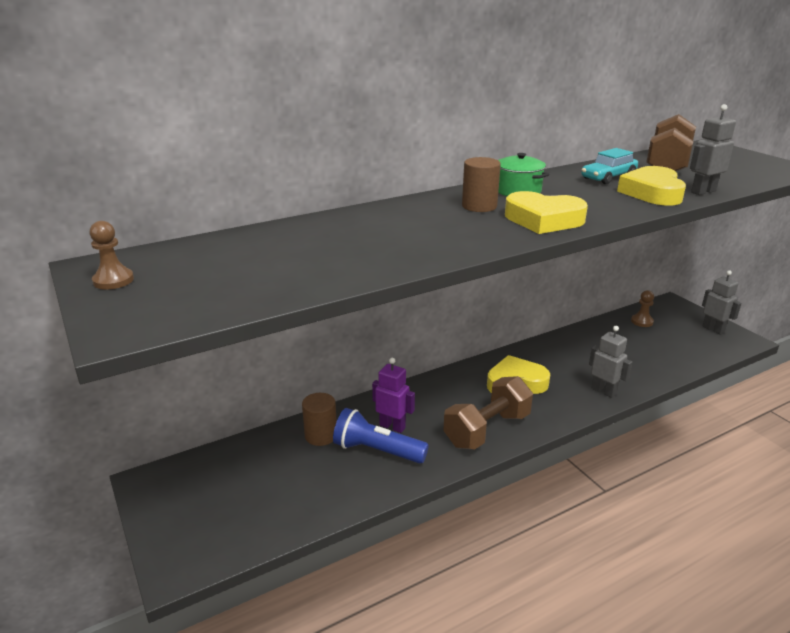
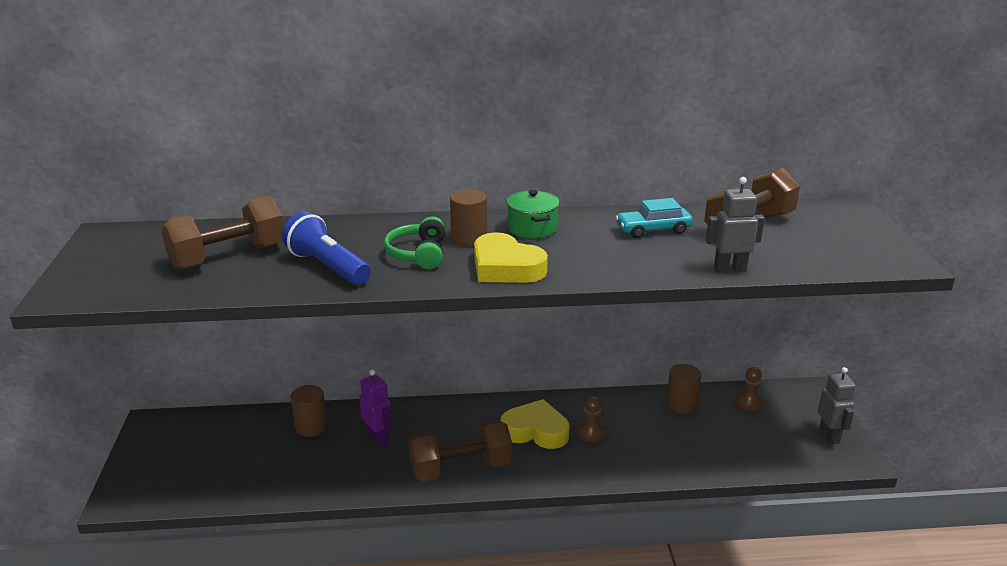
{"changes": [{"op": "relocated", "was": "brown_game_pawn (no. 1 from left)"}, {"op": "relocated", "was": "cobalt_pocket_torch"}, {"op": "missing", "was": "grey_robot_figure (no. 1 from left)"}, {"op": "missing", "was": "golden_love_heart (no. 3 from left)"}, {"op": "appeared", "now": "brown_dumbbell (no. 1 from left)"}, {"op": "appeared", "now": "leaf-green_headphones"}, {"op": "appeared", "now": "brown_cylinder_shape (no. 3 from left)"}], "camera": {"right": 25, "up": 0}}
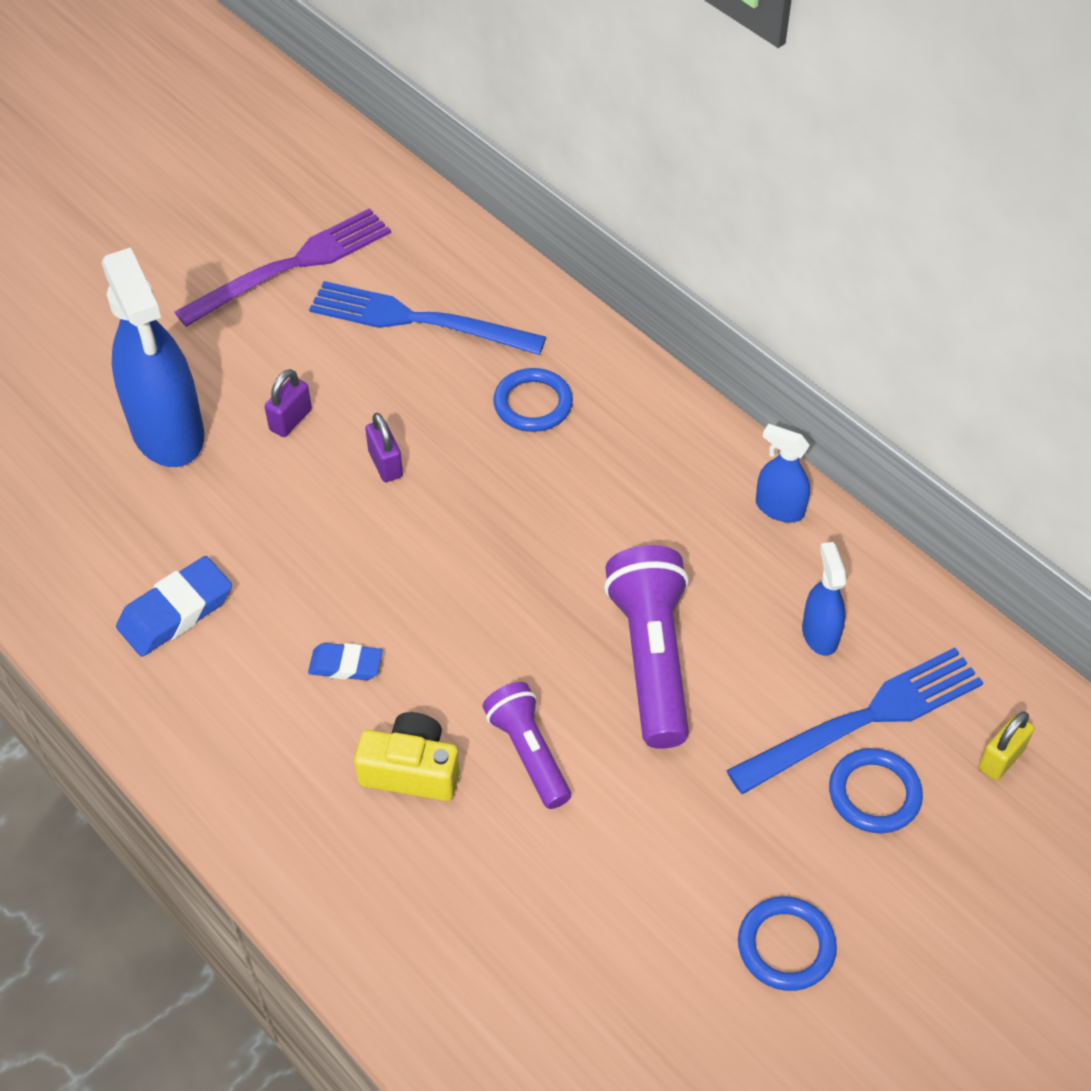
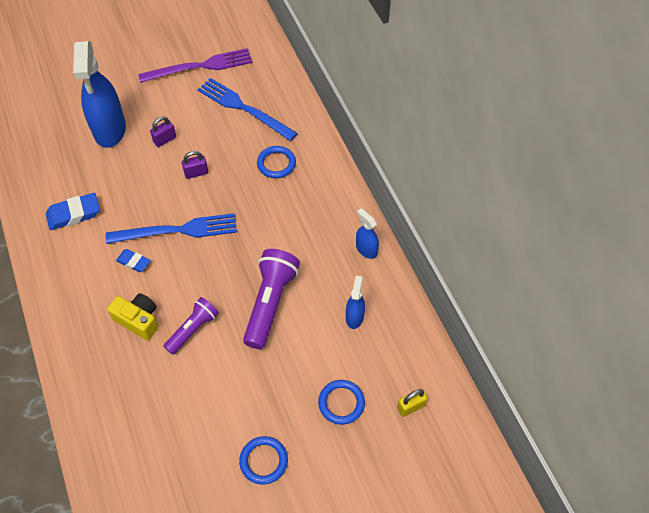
{"changes": [{"op": "spun", "was": "violet_padlock (no. 2 from left)", "clockwise": 75}, {"op": "spun", "was": "violet_pocket_torch (no. 1 from left)", "clockwise": 45}, {"op": "relocated", "was": "cobalt_fork (no. 2 from left in the first image)", "now": "cobalt_fork (no. 1 from left)"}], "camera": {"right": 20, "up": 5}}
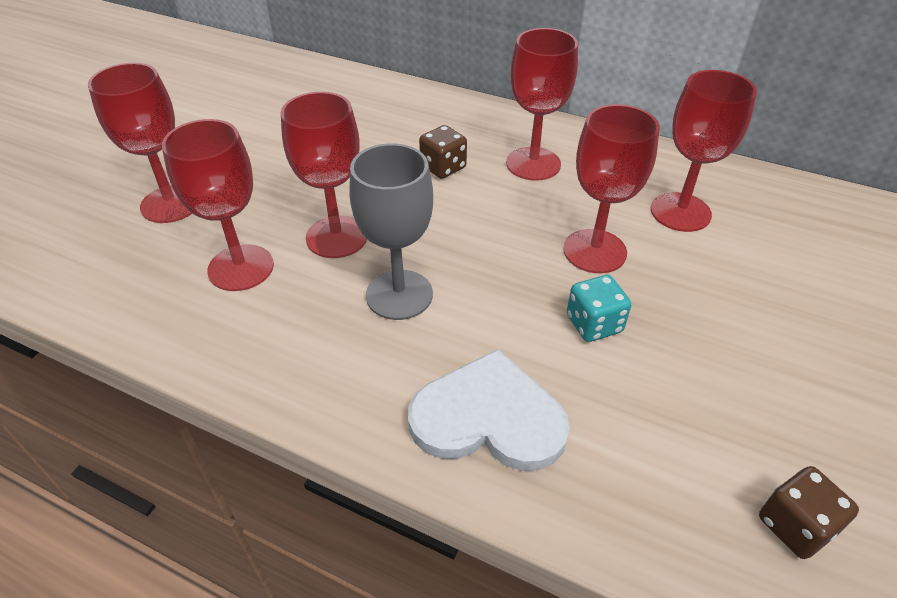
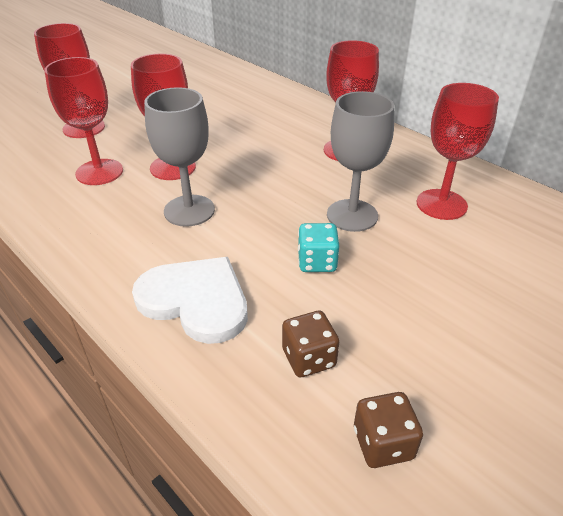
{"changes": [{"op": "relocated", "was": "brown_game_die (no. 1 from left)"}, {"op": "colour", "was": "scarlet_goblet (no. 5 from left)", "now": "grey_goblet (no. 2 from left)"}], "camera": {"right": 20, "up": -5}}
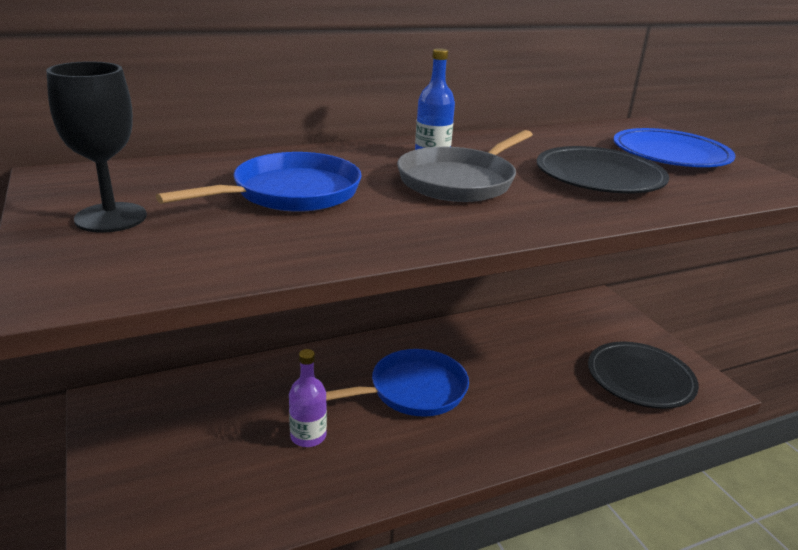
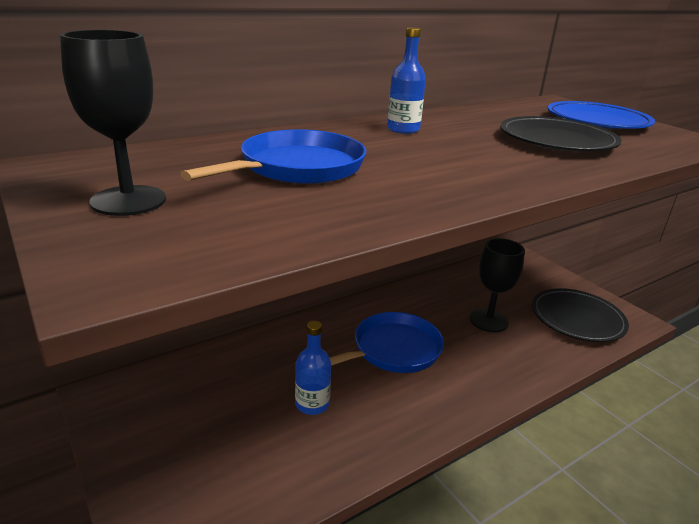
{"changes": [{"op": "colour", "was": "violet_flask", "now": "cobalt_flask (no. 1 from left)"}, {"op": "missing", "was": "grey_pan"}, {"op": "appeared", "now": "jet-black_goblet (no. 2 from left)"}], "camera": {"right": -10, "up": 0}}
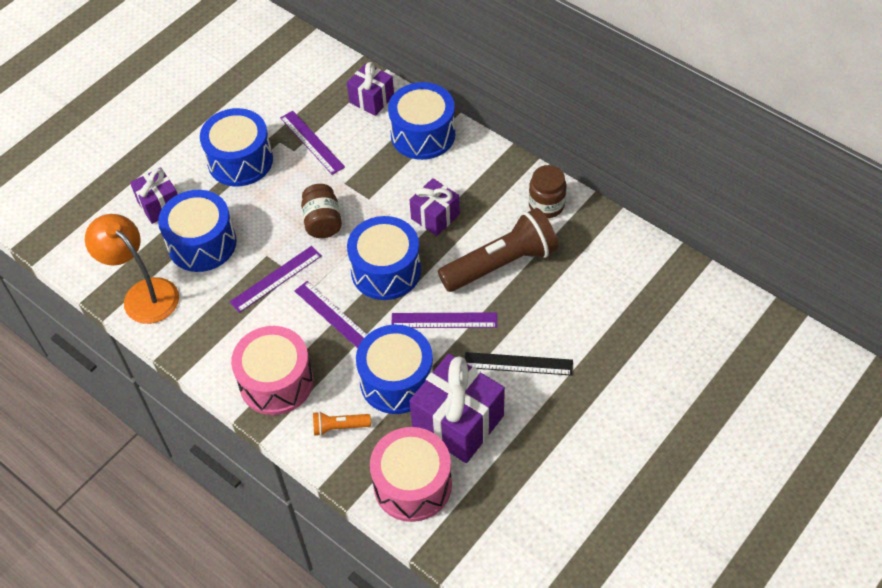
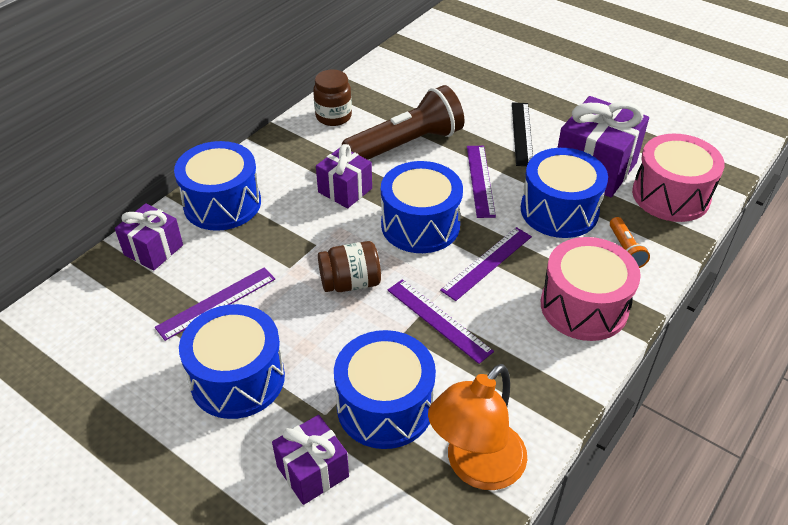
{"changes": [{"op": "spun", "was": "brown_pocket_torch", "clockwise": 90}], "camera": {"right": -95, "up": -10}}
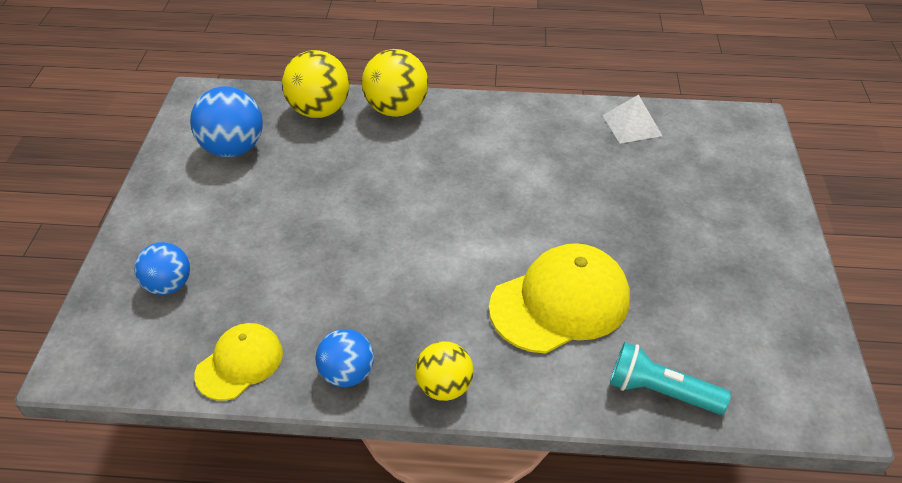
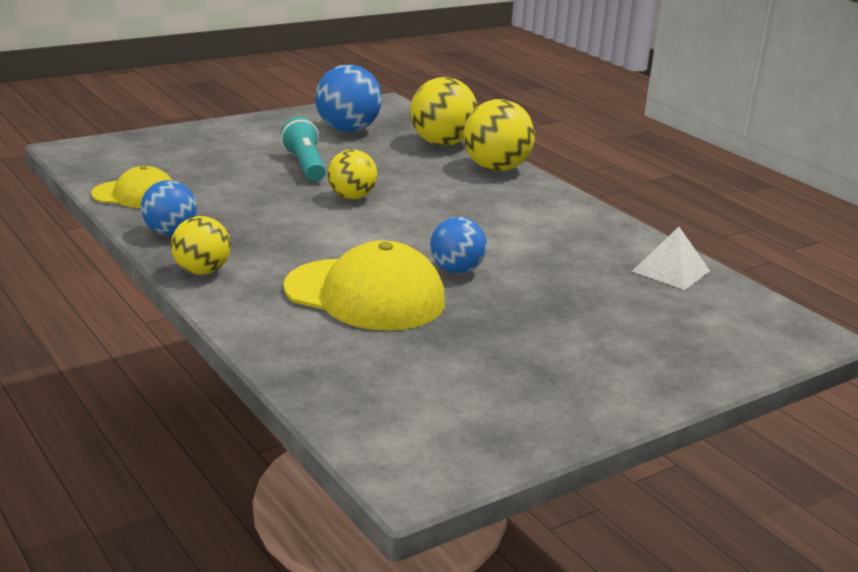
{"changes": [{"op": "relocated", "was": "cobalt_play_ball (no. 1 from left in the first image)", "now": "cobalt_play_ball (no. 3 from left)"}, {"op": "relocated", "was": "teal_pocket_torch"}, {"op": "appeared", "now": "golden_play_ball (no. 2 from left)"}], "camera": {"right": 50, "up": -20}}
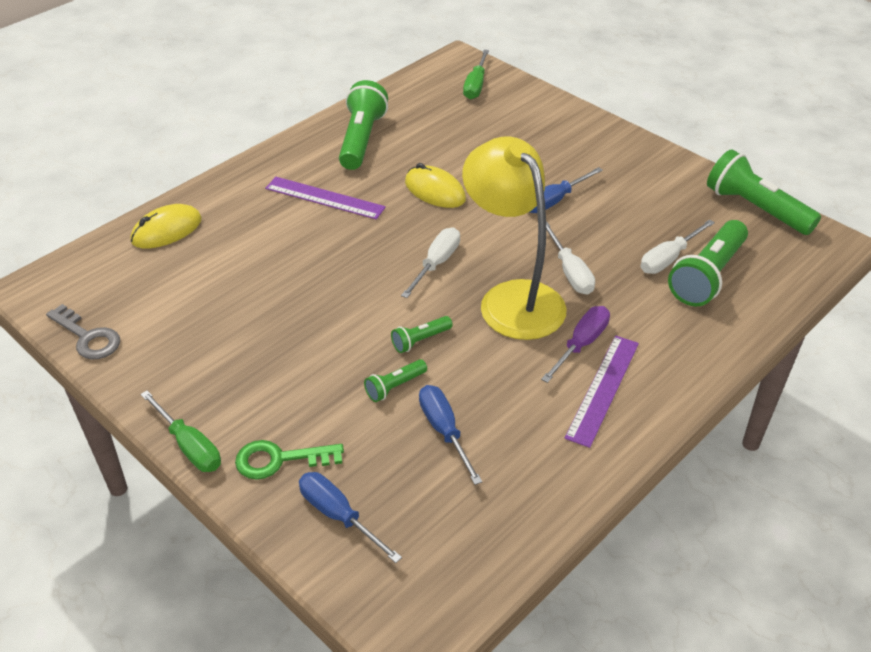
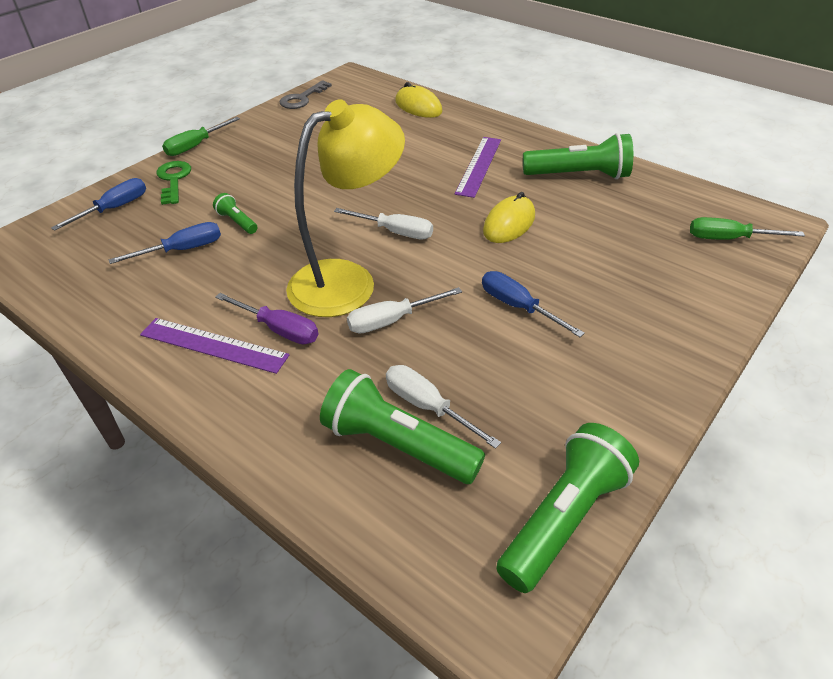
{"changes": [{"op": "missing", "was": "leaf-green_pocket_torch (no. 3 from left)"}], "camera": {"right": 85, "up": 0}}
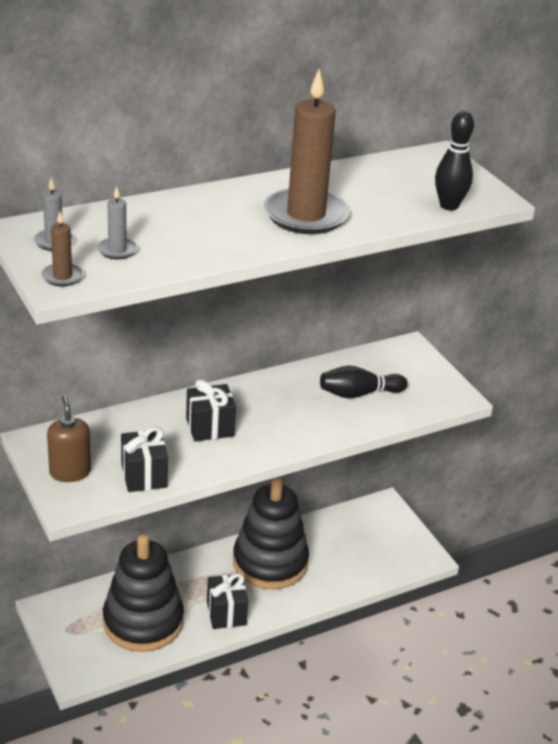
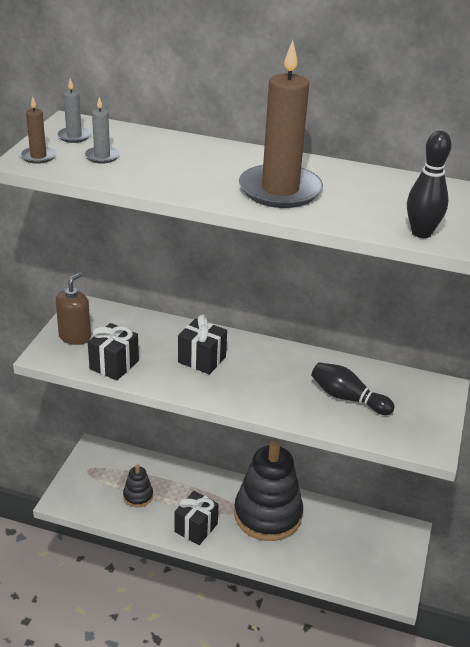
{"changes": [{"op": "size", "was": "jet-black_ring_stacker (no. 1 from left)", "ratio": 0.44}], "camera": {"right": 45, "up": 0}}
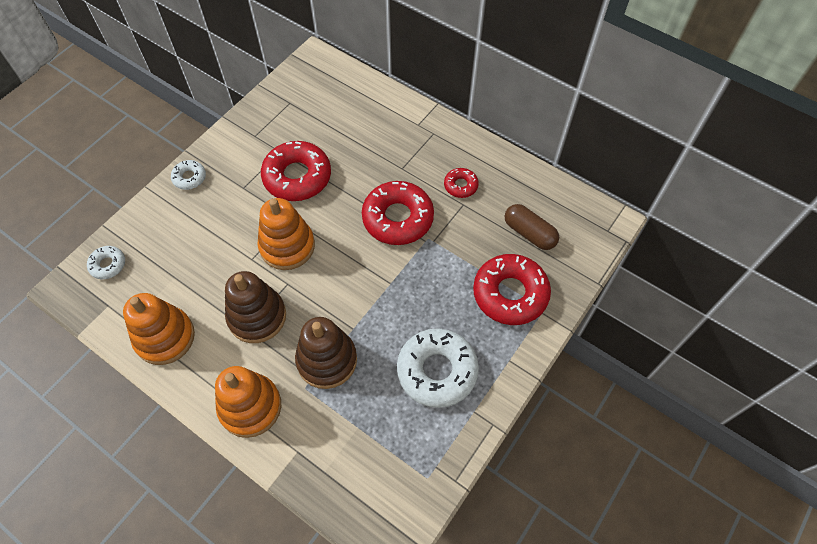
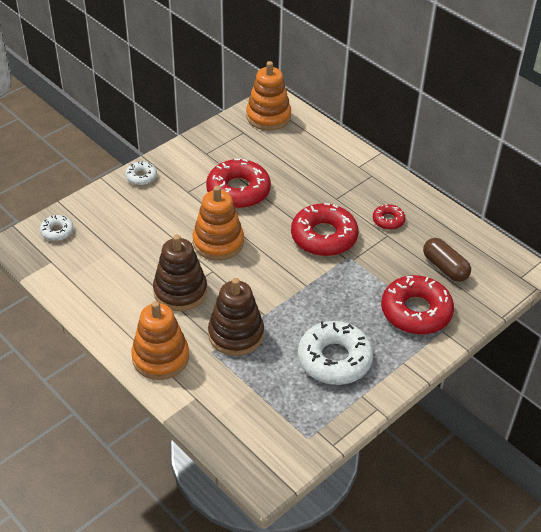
{"changes": [{"op": "relocated", "was": "orange-coloured_ring_stacker (no. 1 from left in the first image)", "now": "orange-coloured_ring_stacker (no. 3 from left)"}], "camera": {"right": 10, "up": -15}}
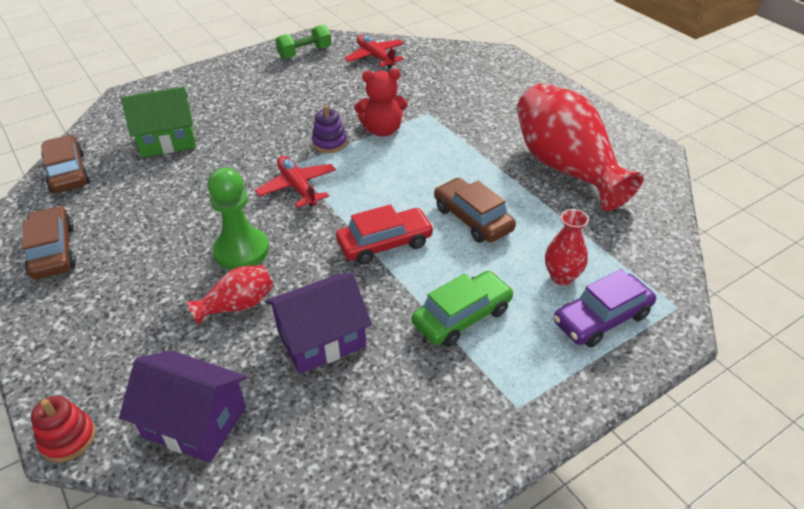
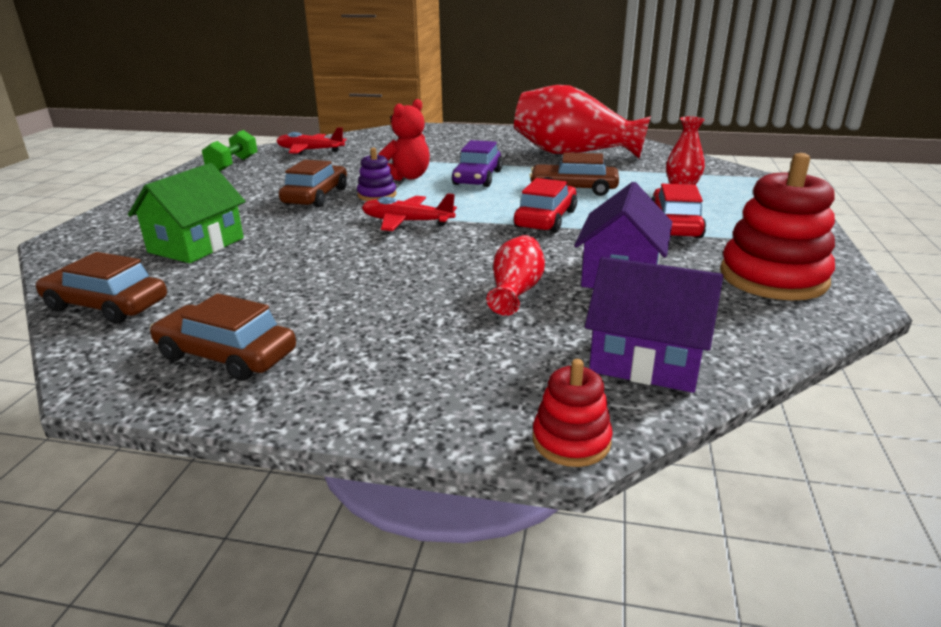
{"changes": [{"op": "spun", "was": "violet_house (no. 1 from left in the first image)", "clockwise": 45}, {"op": "missing", "was": "leaf-green_game_pawn"}, {"op": "colour", "was": "leaf-green_toy_car", "now": "scarlet_toy_car (no. 2 from left)"}, {"op": "relocated", "was": "violet_toy_car"}, {"op": "appeared", "now": "brown_toy_car (no. 3 from left)"}, {"op": "appeared", "now": "scarlet_ring_stacker (no. 2 from left)"}], "camera": {"right": -45, "up": -15}}
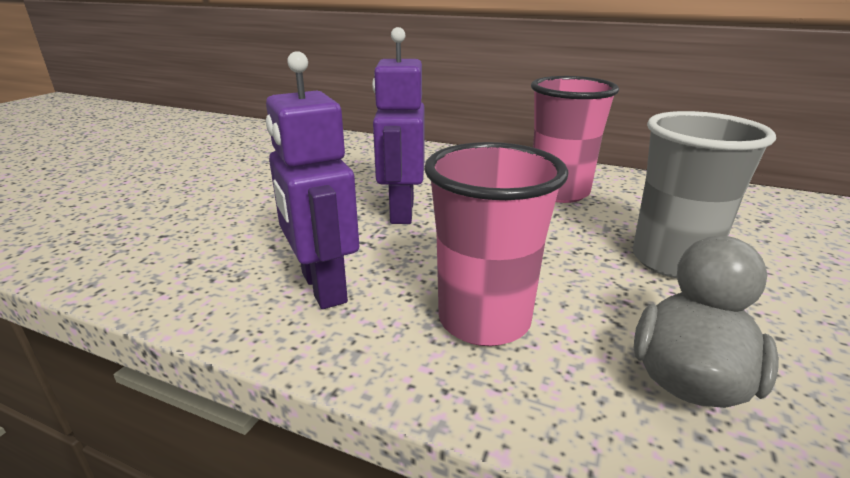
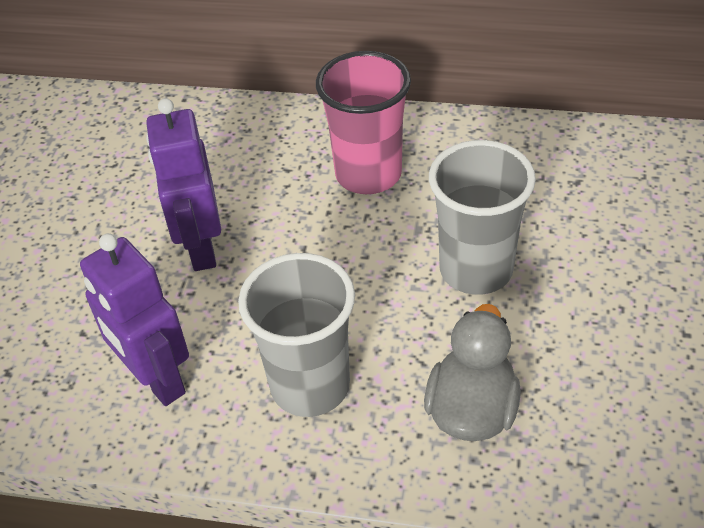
{"changes": [{"op": "colour", "was": "rose-pink_beaker (no. 1 from left)", "now": "grey_beaker (no. 1 from left)"}], "camera": {"right": -10, "up": 20}}
